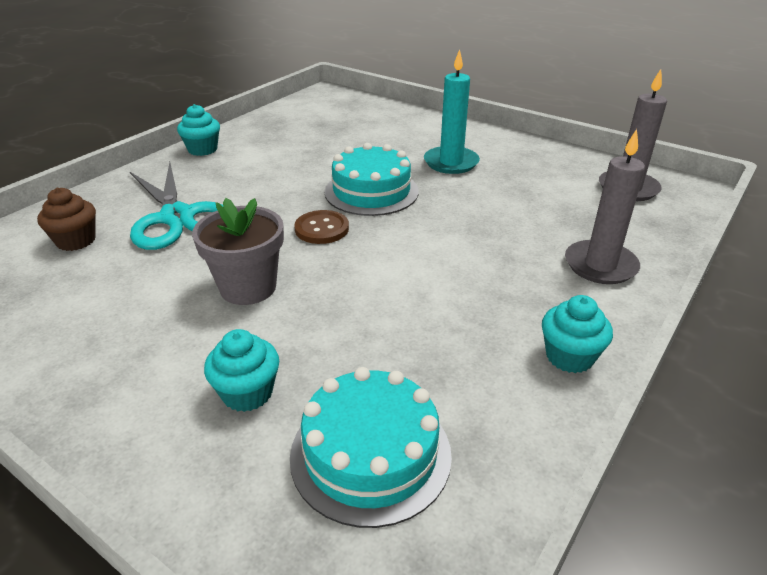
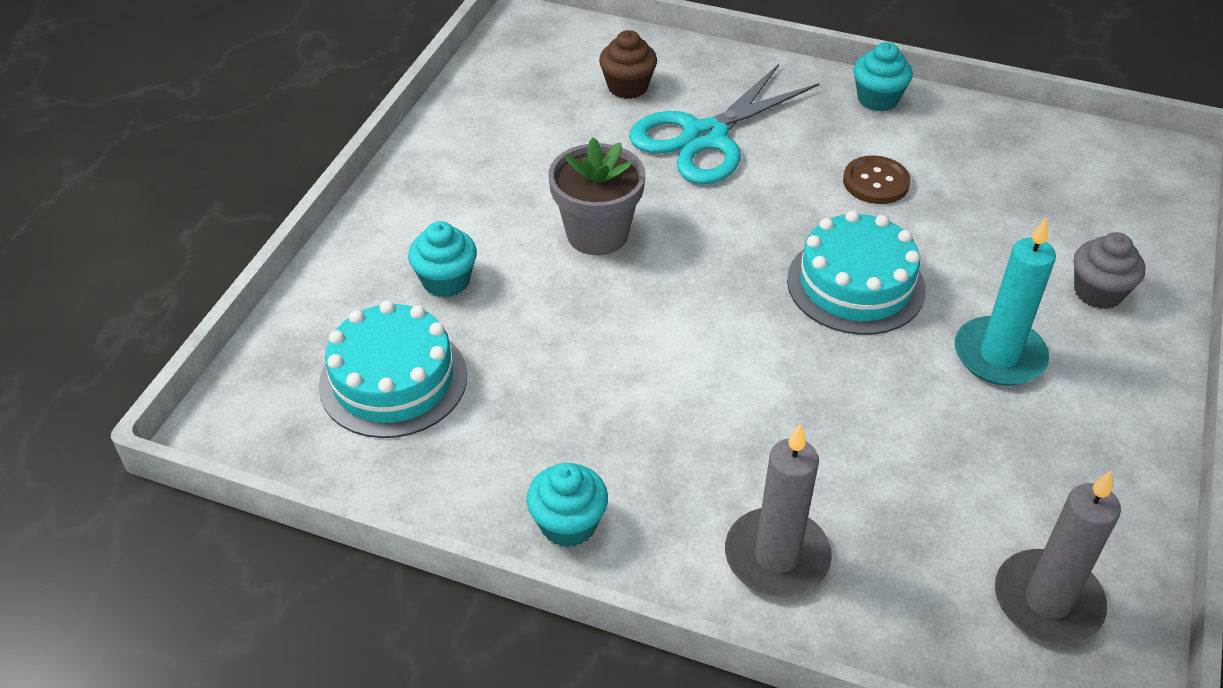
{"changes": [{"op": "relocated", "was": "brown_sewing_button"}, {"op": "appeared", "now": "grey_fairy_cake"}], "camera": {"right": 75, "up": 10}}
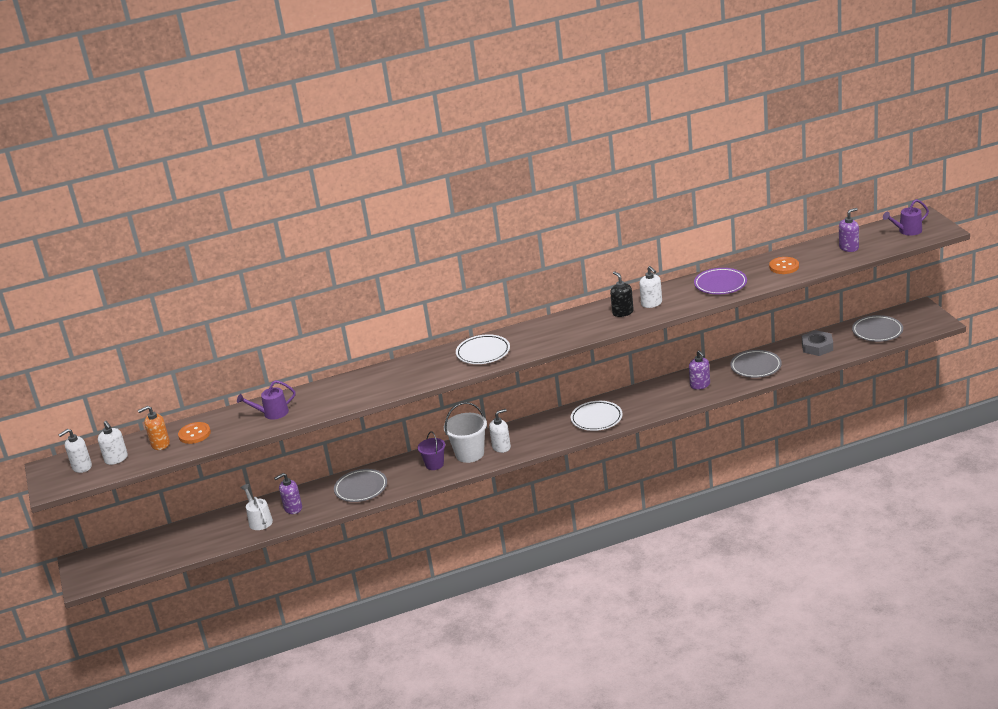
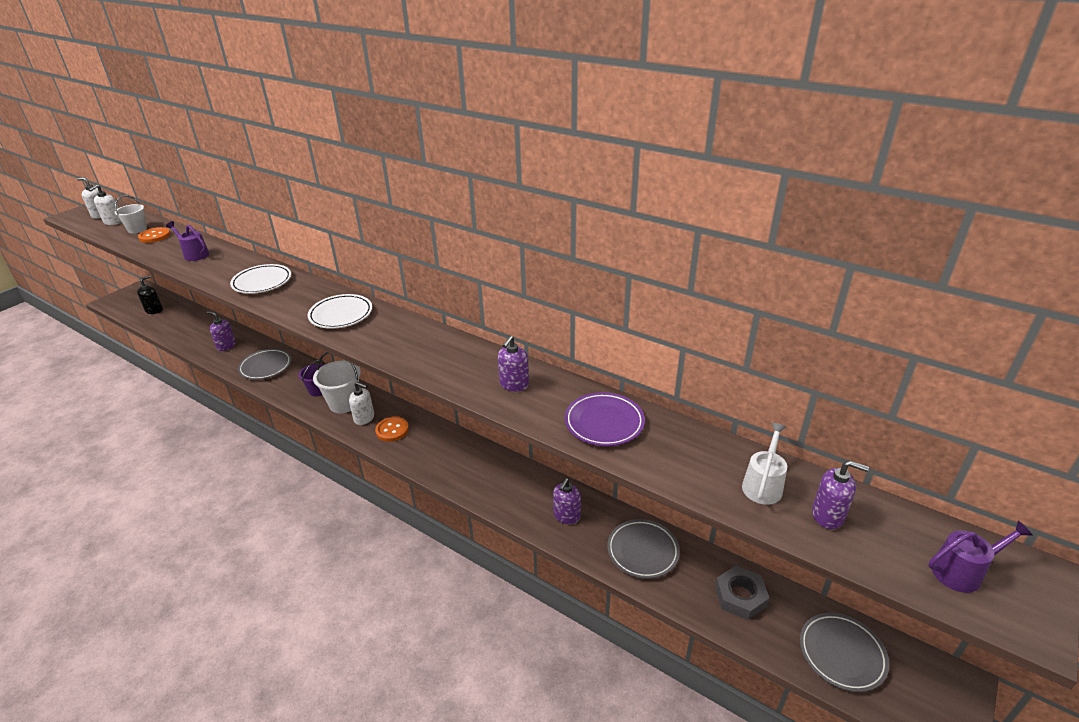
{"changes": [{"op": "exchanged", "was": "orange-coloured_soap_dispenser", "now": "white_pail (no. 1 from left)"}, {"op": "relocated", "was": "white_sprinkling_can"}, {"op": "relocated", "was": "white_flat_dish (no. 2 from left in the first image)", "now": "white_flat_dish (no. 1 from left)"}, {"op": "relocated", "was": "jet-black_soap_dispenser"}, {"op": "colour", "was": "white_soap_dispenser (no. 4 from left)", "now": "violet_soap_dispenser (no. 2 from left)"}, {"op": "relocated", "was": "orange-coloured_sewing_button (no. 2 from left)"}, {"op": "spun", "was": "violet_sprinkling_can (no. 2 from left)", "clockwise": 135}], "camera": {"right": 50, "up": 5}}
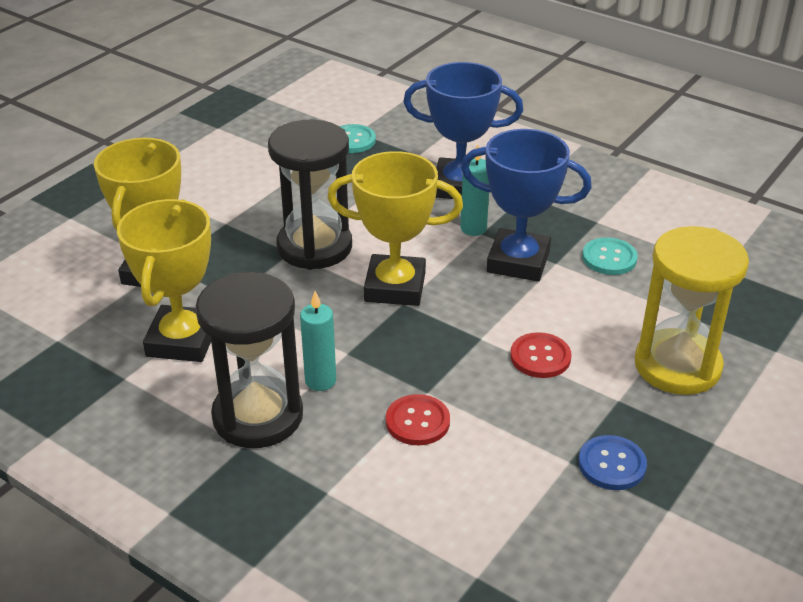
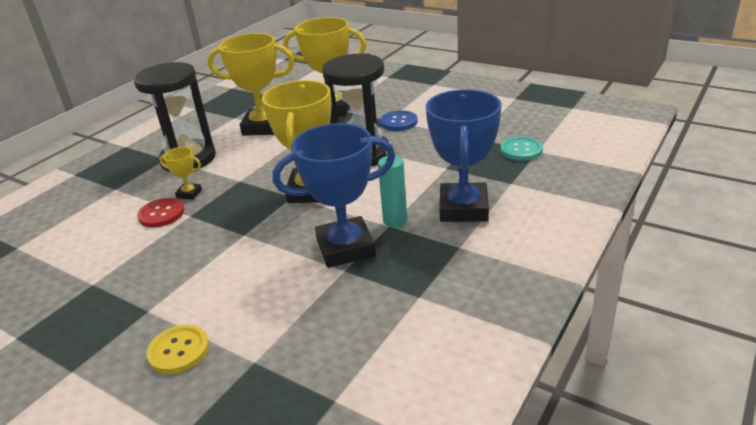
{"changes": [{"op": "missing", "was": "teal_pillar_candle (no. 1 from left)"}, {"op": "spun", "was": "cobalt_trophy (no. 2 from left in the first image)", "clockwise": 60}, {"op": "missing", "was": "scarlet_sewing_button (no. 2 from left)"}, {"op": "relocated", "was": "cobalt_sewing_button"}, {"op": "missing", "was": "teal_sewing_button (no. 2 from left)"}, {"op": "exchanged", "was": "golden_sandglass", "now": "golden_sewing_button"}, {"op": "appeared", "now": "golden_trophy (no. 1 from left)"}], "camera": {"right": 90, "up": -5}}
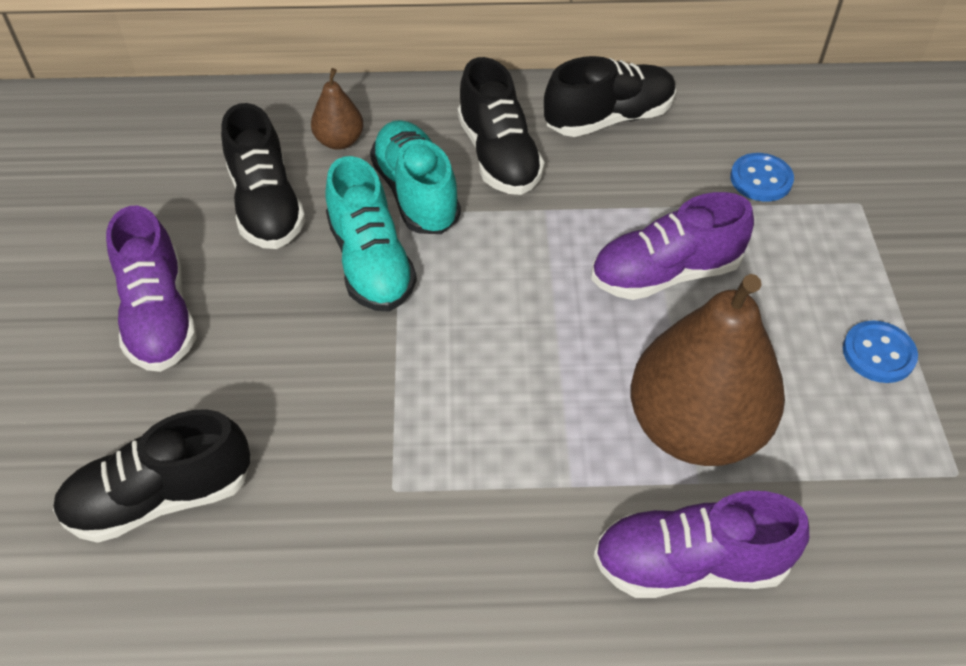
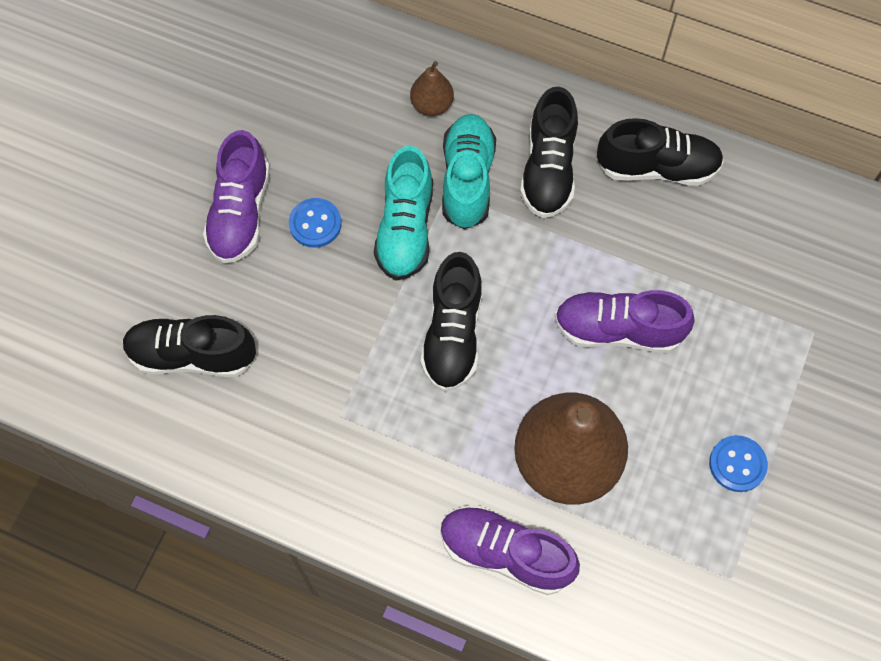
{"changes": [{"op": "relocated", "was": "jet-black_lace-up_shoe (no. 2 from left)"}, {"op": "relocated", "was": "cobalt_sewing_button (no. 1 from left)"}], "camera": {"right": 25, "up": 15}}
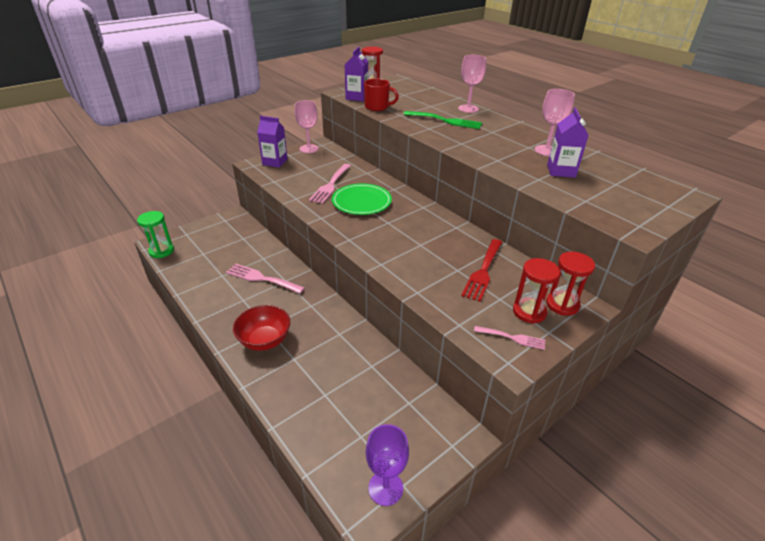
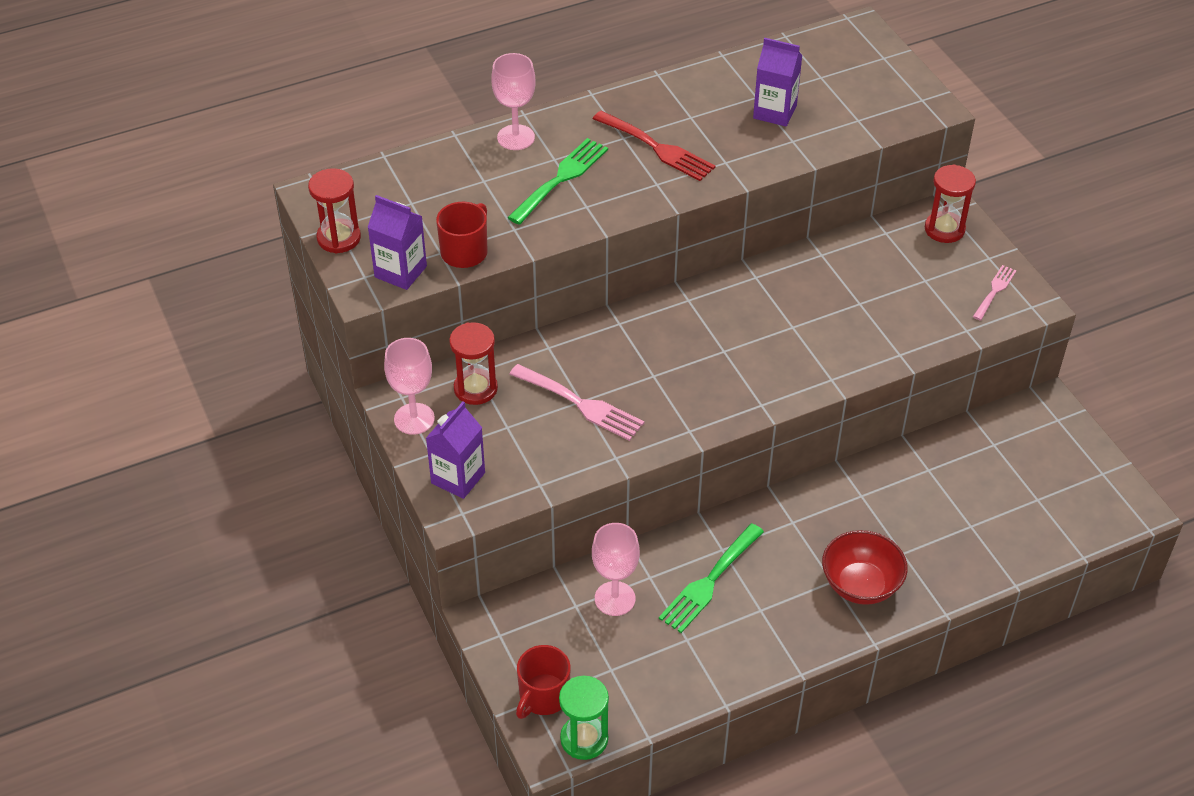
{"changes": [{"op": "colour", "was": "rose-pink_fork (no. 1 from left)", "now": "leaf-green_fork (no. 2 from left)"}, {"op": "missing", "was": "leaf-green_flat_dish"}, {"op": "missing", "was": "violet_goblet"}, {"op": "relocated", "was": "scarlet_fork"}, {"op": "relocated", "was": "scarlet_sandglass (no. 2 from left)"}, {"op": "relocated", "was": "rose-pink_goblet (no. 3 from left)"}, {"op": "appeared", "now": "scarlet_tea_mug (no. 2 from left)"}], "camera": {"right": -75, "up": 10}}
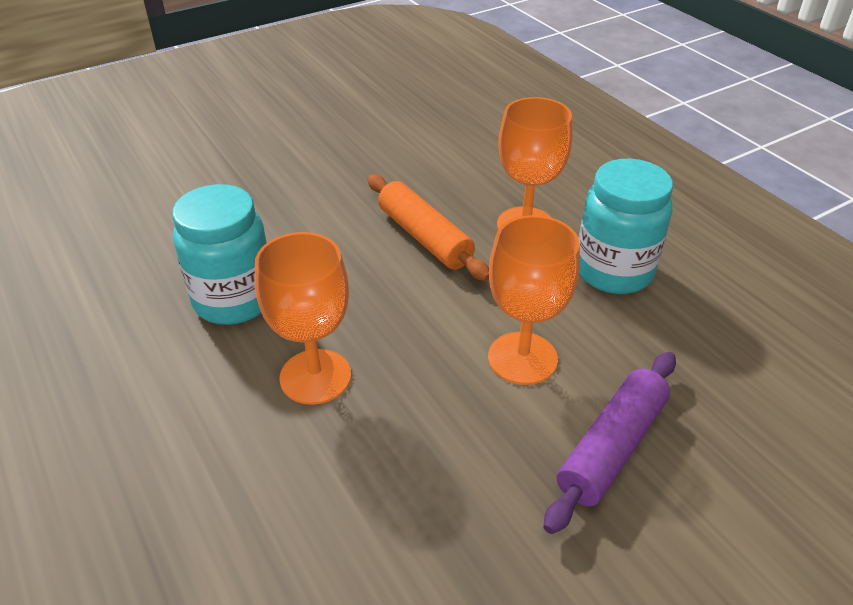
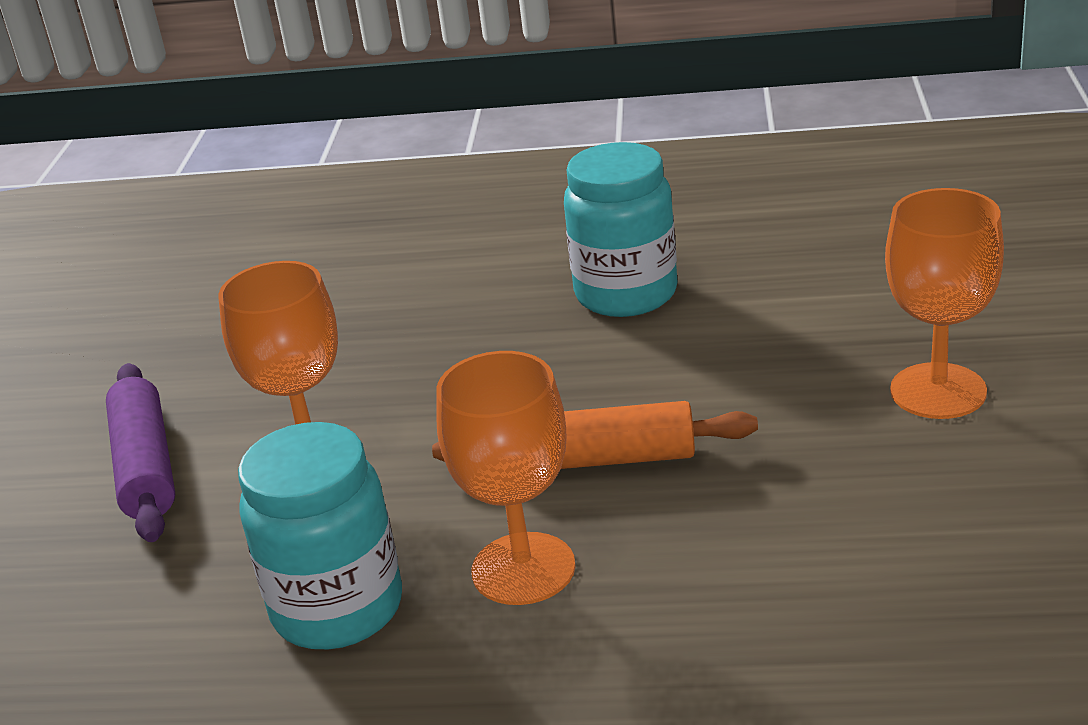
{"changes": [{"op": "relocated", "was": "orange-coloured_goblet (no. 1 from left in the first image)", "now": "orange-coloured_goblet (no. 3 from left)"}], "camera": {"right": 130, "up": -10}}
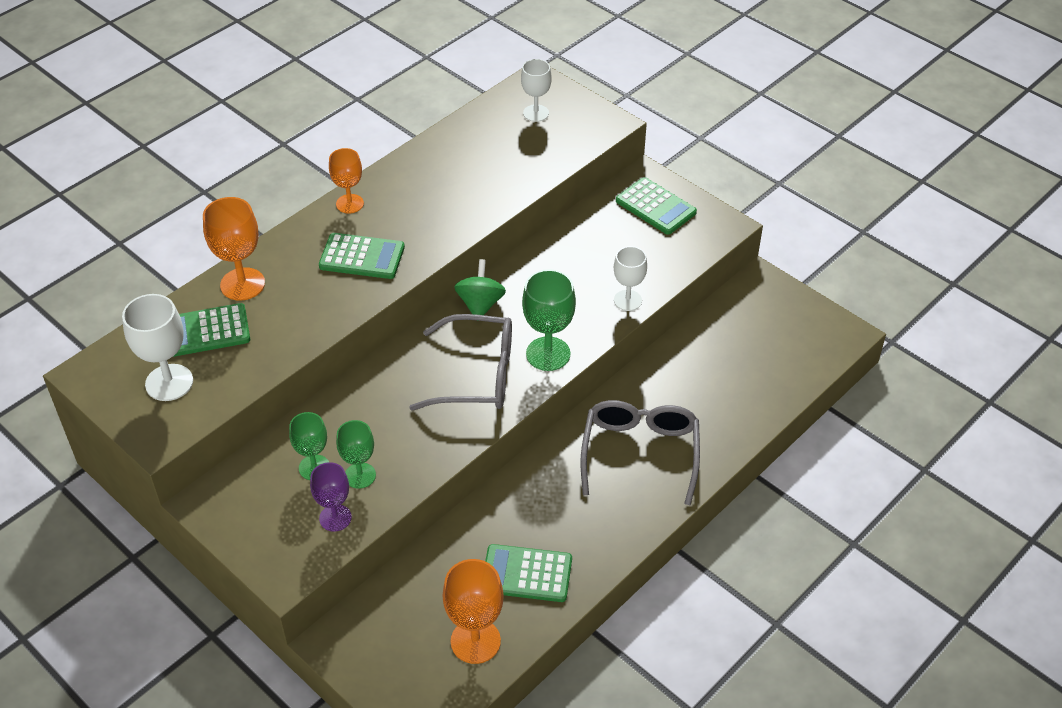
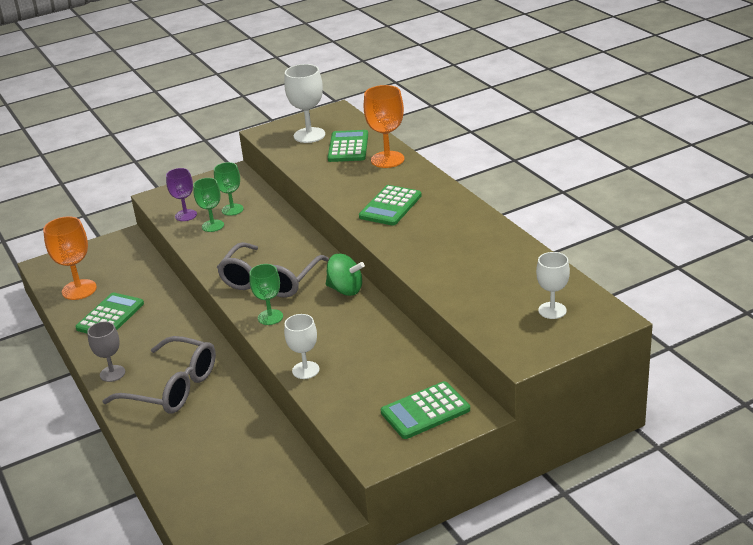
{"changes": [{"op": "missing", "was": "orange-coloured_goblet (no. 2 from left)"}, {"op": "size", "was": "leaf-green_goblet (no. 3 from left)", "ratio": 0.66}, {"op": "appeared", "now": "grey_goblet"}], "camera": {"right": 110, "up": -15}}
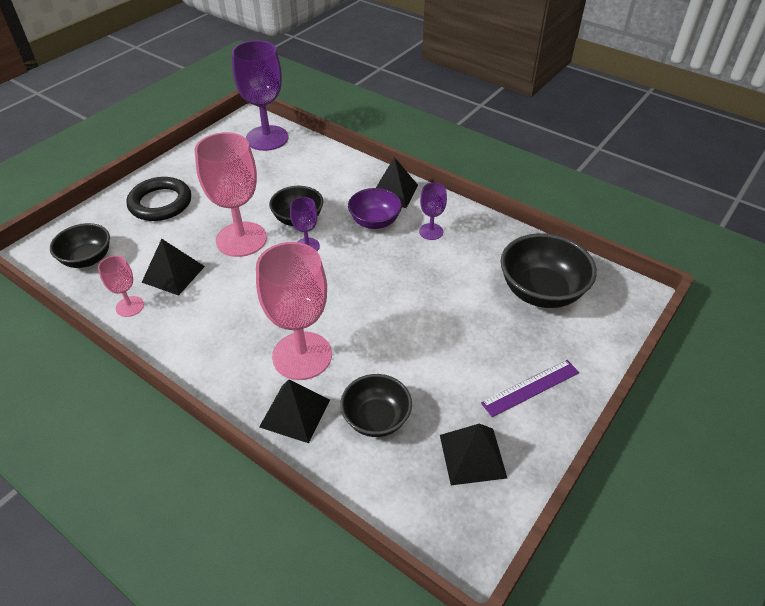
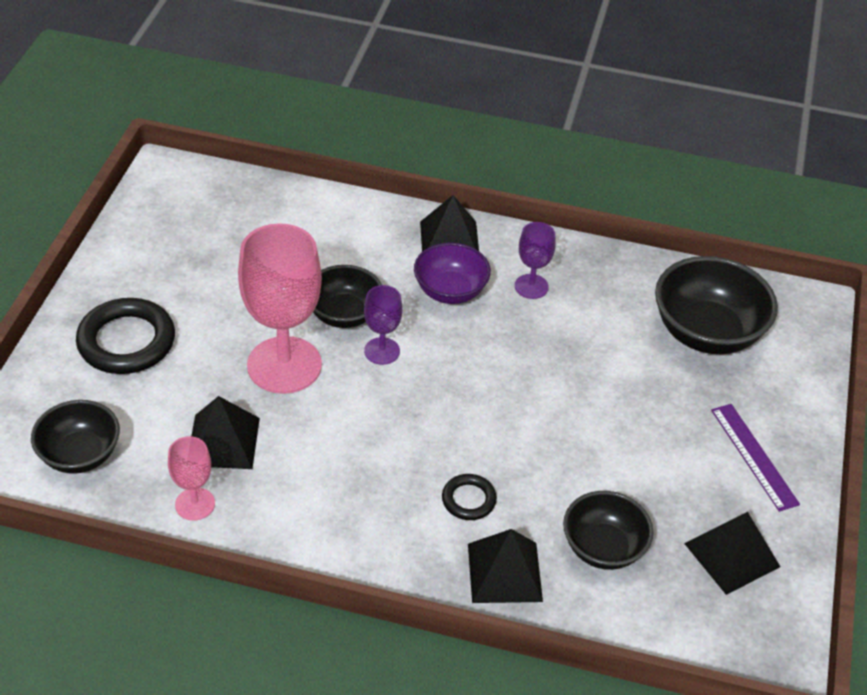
{"changes": [{"op": "missing", "was": "violet_goblet (no. 1 from left)"}, {"op": "exchanged", "was": "rose-pink_goblet (no. 3 from left)", "now": "jet-black_ring (no. 2 from left)"}, {"op": "spun", "was": "violet_measuring_stick", "clockwise": -60}], "camera": {"right": -25, "up": 0}}
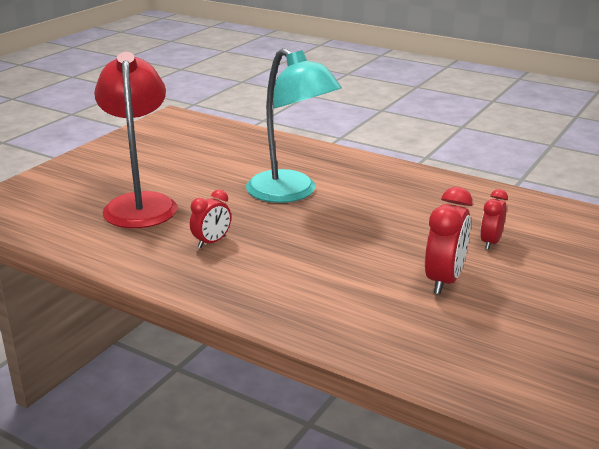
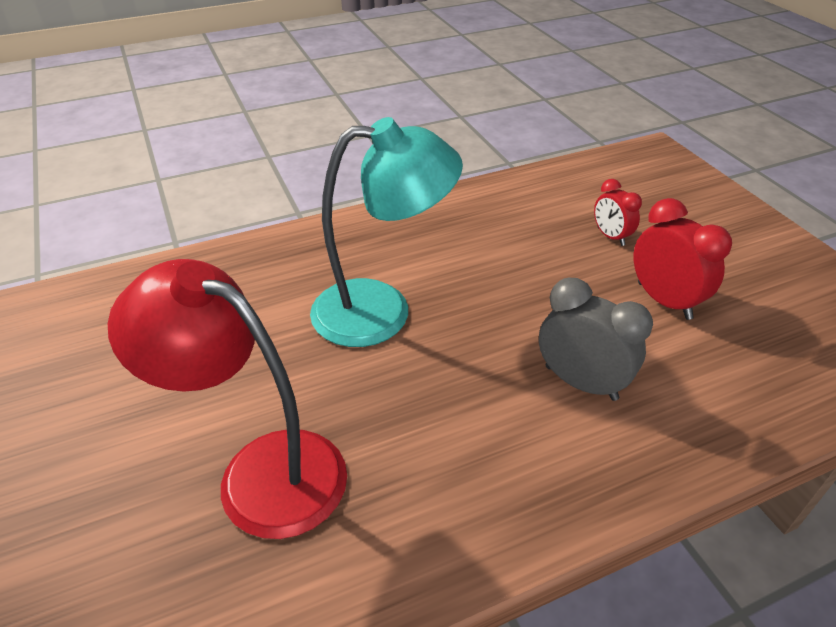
{"changes": [{"op": "missing", "was": "scarlet_clock (no. 1 from left)"}, {"op": "appeared", "now": "grey_clock"}], "camera": {"right": -55, "up": 15}}
